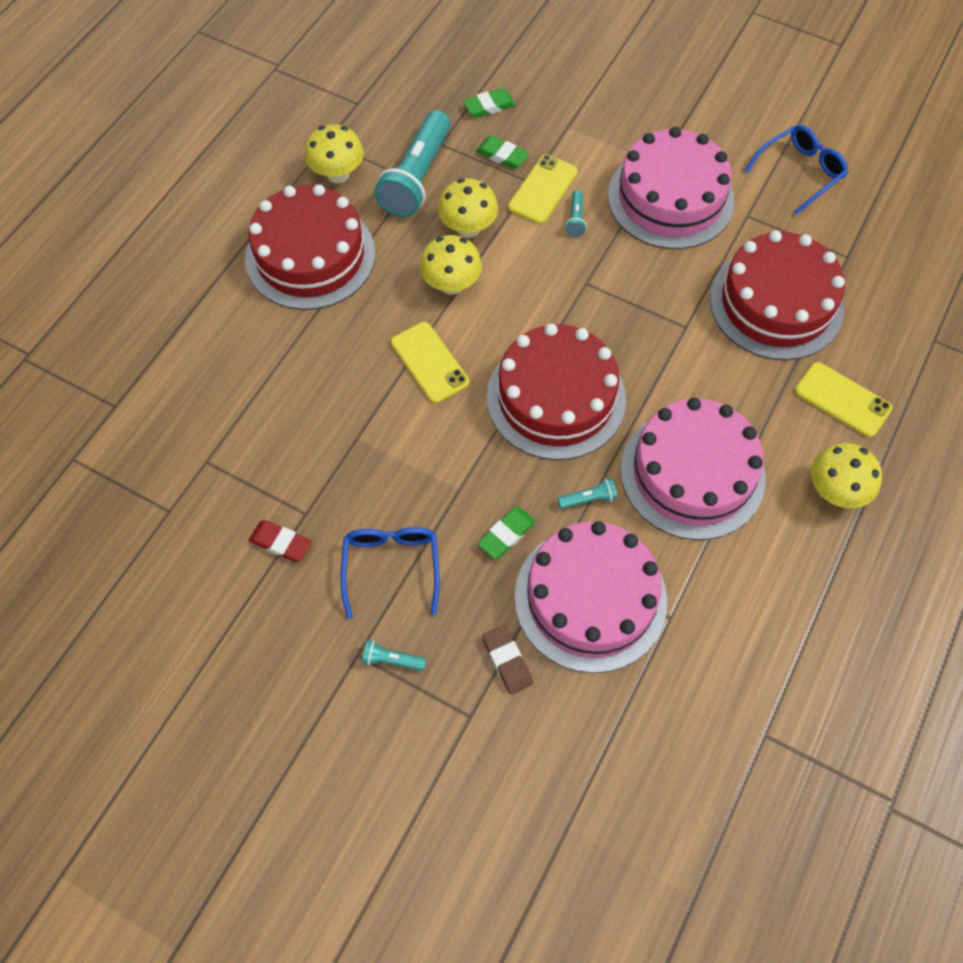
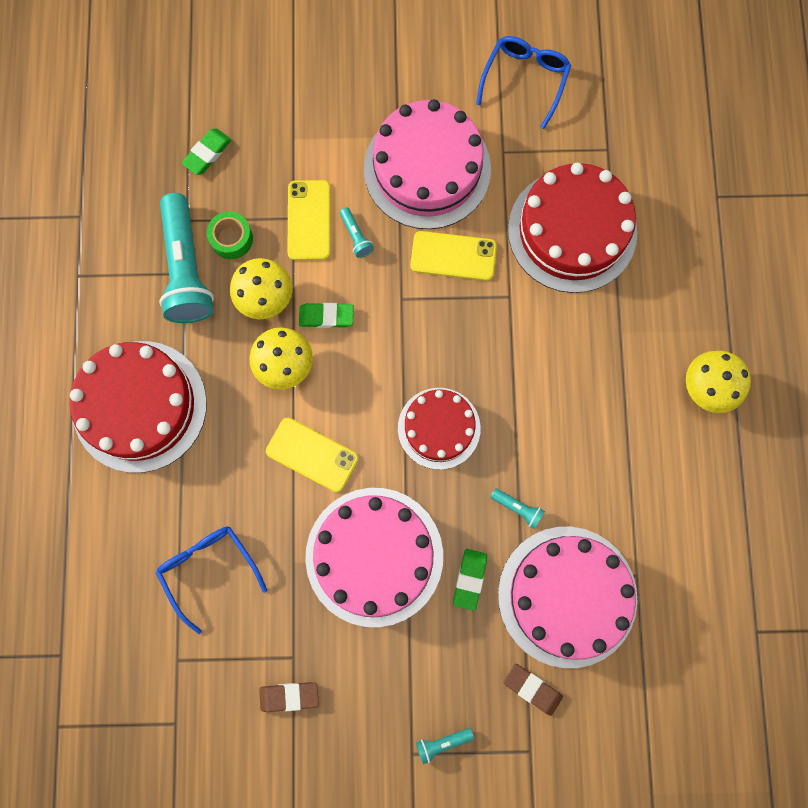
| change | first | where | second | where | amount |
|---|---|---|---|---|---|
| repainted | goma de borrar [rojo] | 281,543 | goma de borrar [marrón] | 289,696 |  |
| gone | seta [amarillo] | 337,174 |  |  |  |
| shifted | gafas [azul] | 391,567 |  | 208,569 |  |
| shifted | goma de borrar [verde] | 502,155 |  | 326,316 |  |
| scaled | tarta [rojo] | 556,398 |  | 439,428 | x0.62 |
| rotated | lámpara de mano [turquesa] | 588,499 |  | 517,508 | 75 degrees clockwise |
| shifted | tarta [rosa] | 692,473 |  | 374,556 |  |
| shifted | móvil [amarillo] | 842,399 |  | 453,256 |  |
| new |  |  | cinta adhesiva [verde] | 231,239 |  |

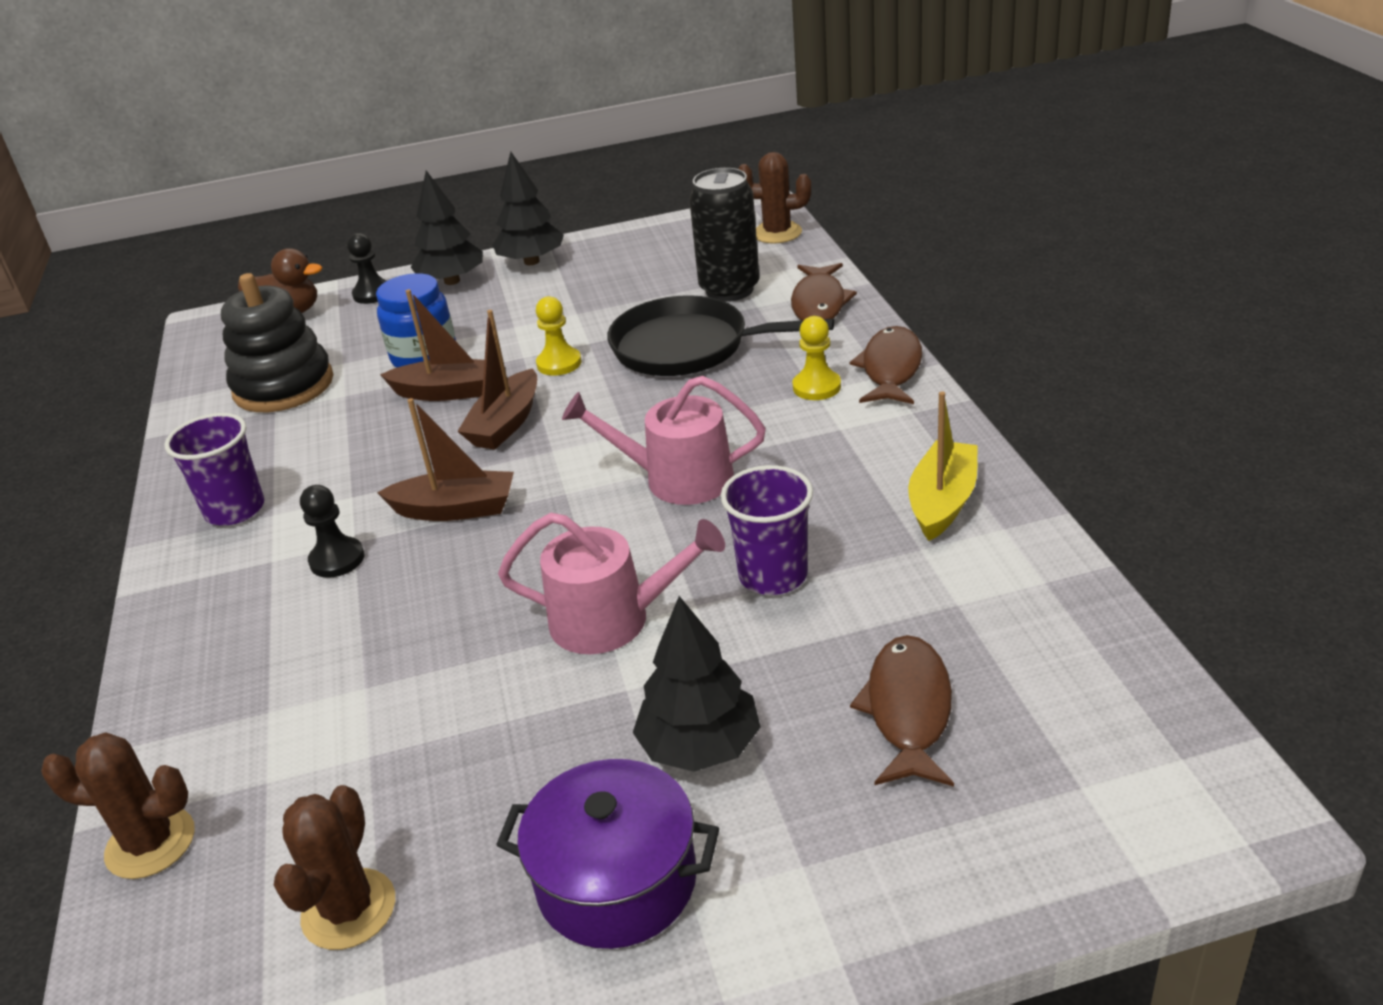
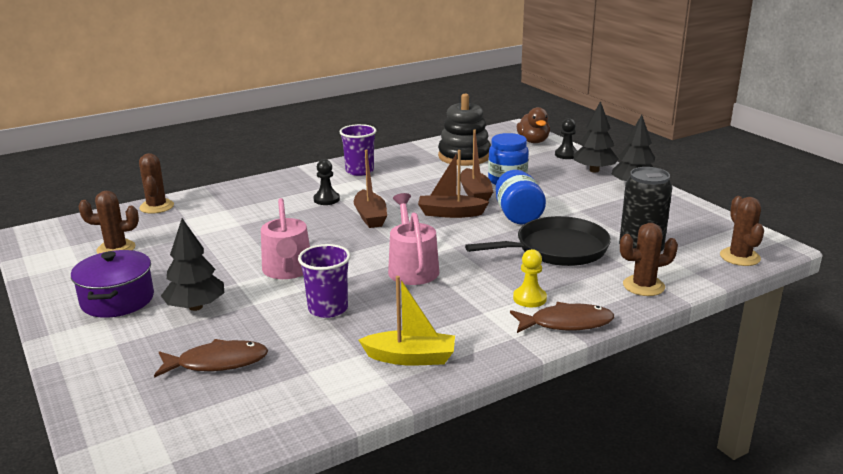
| change | first | where | second | where | amount |
|---|---|---|---|---|---|
| swapped | peón [amarillo] | 559,363 | tarro [azul] | 518,215 |  |
| rotated | sartén [negro] | 687,347 |  | 557,249 | 75 degrees clockwise |
| swapped | pez [marrón] | 819,303 | cactus [marrón] | 643,286 |  |

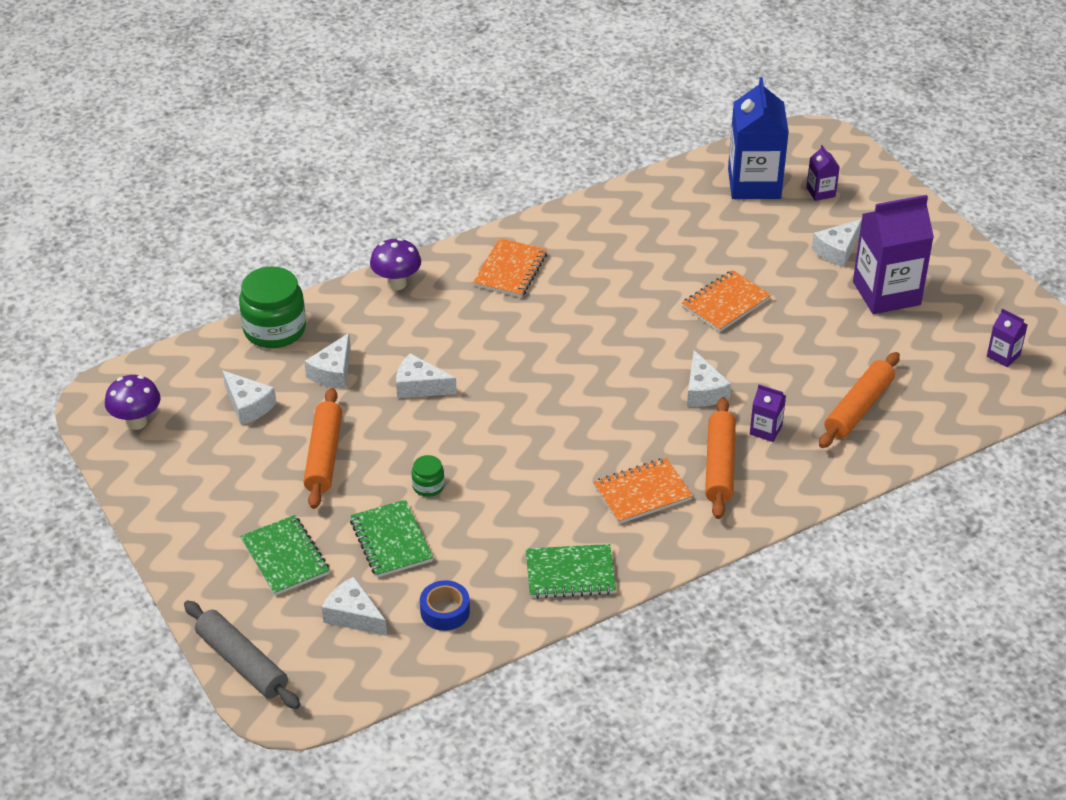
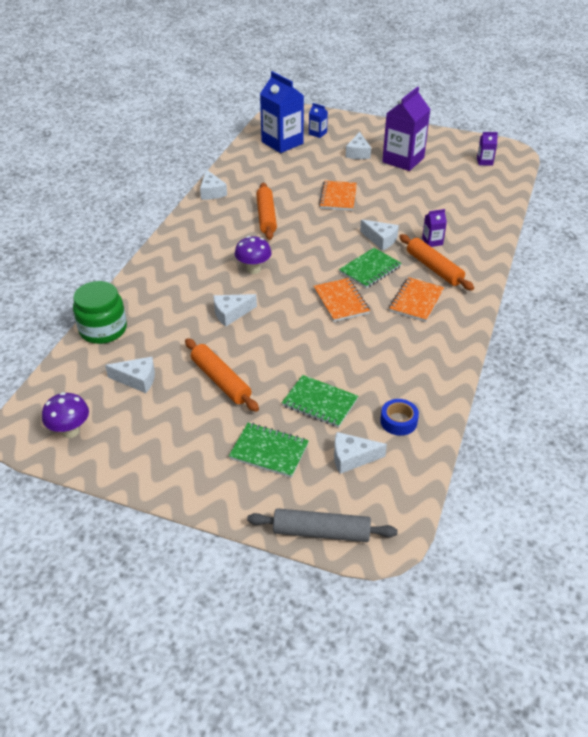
| change | first | where | second | where | amount |
|---|---|---|---|---|---|
| shifted | queso [blanco] | 333,372 |  | 212,192 |  |
| shifted | seta [morado] | 397,283 |  | 253,269 |  |
| gone | tarro [verde] | 428,486 |  |  |  |
| shifted | cuaderno [naranja] | 510,270 |  | 341,301 |  |
| shifted | cuaderno [verde] | 570,574 |  | 370,269 |  |
| repainted | cartón de leche [morado] | 820,192 | cartón de leche [azul] | 317,133 |  |
| shifted | rodillo [naranja] | 858,408 |  | 266,217 |  |

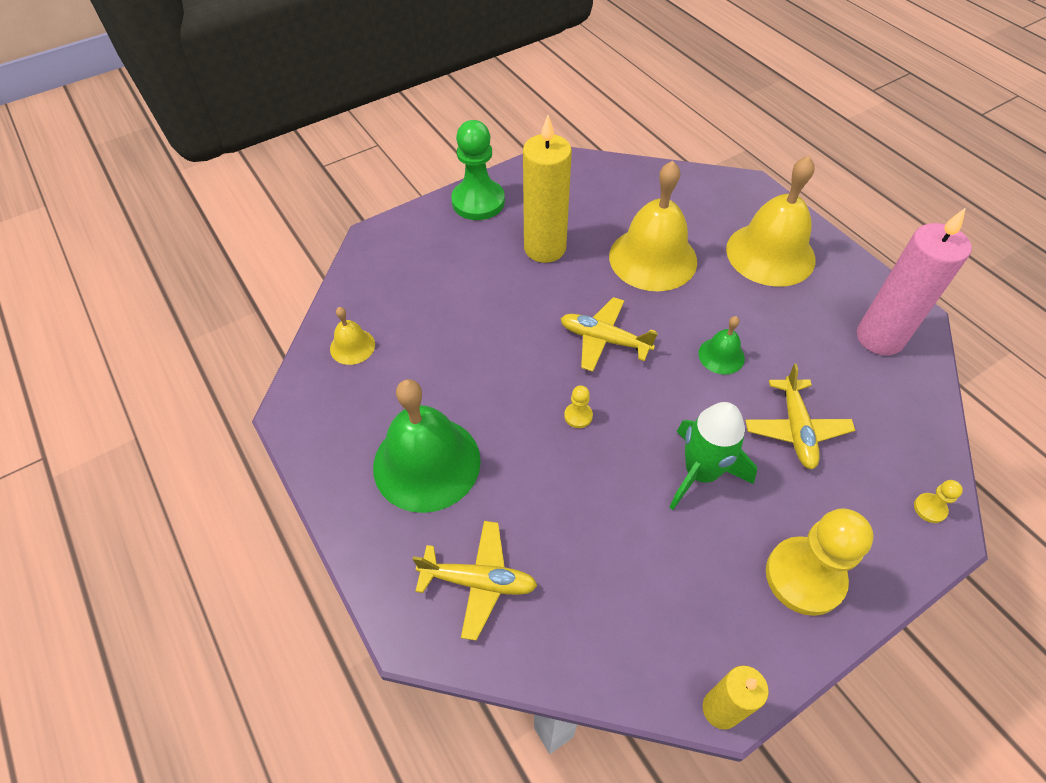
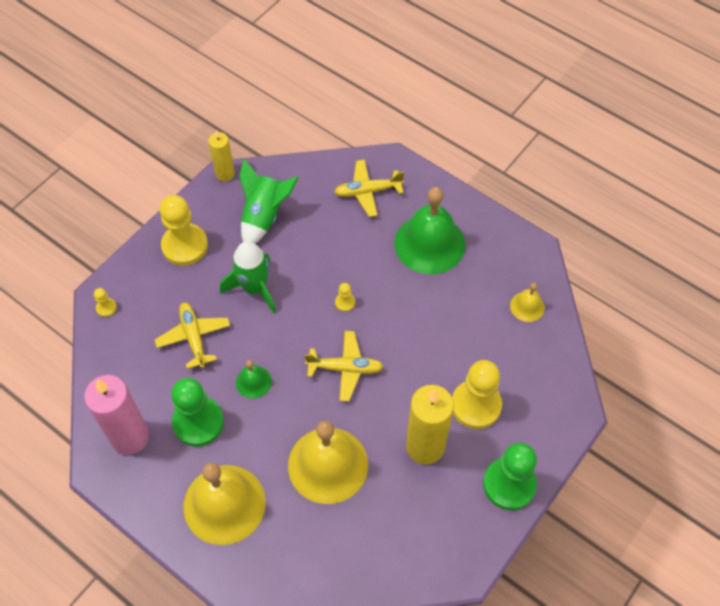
| change | first | where | second | where | amount |
|---|---|---|---|---|---|
| new |  |  | peón [verde] | 198,422 |  |
| new |  |  | cohete [verde] | 264,216 |  |
| new |  |  | peón [amarillo] | 476,405 |  |

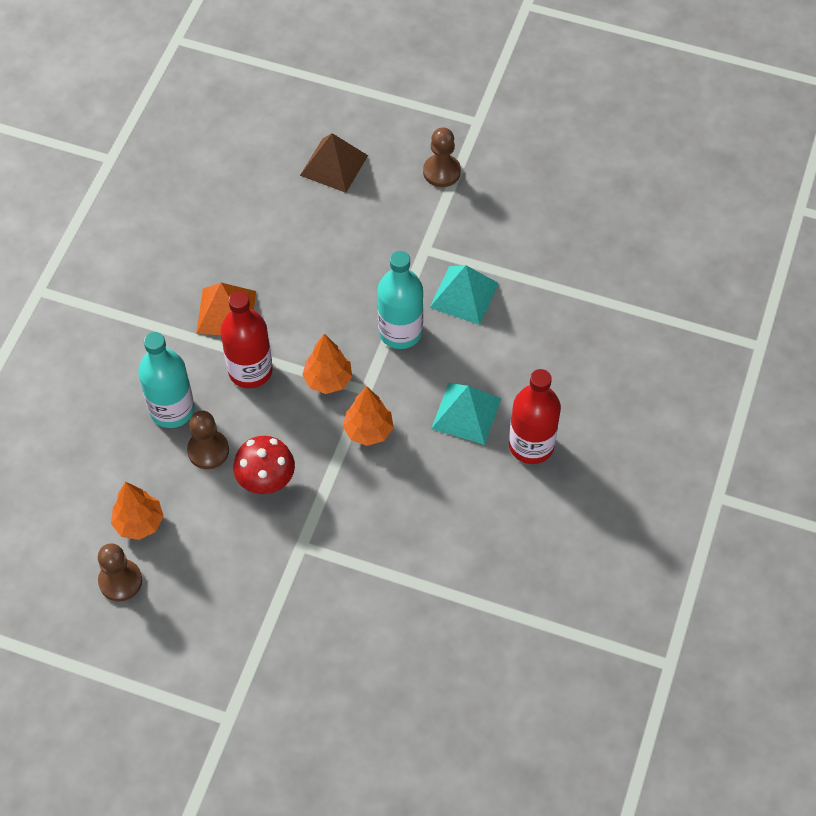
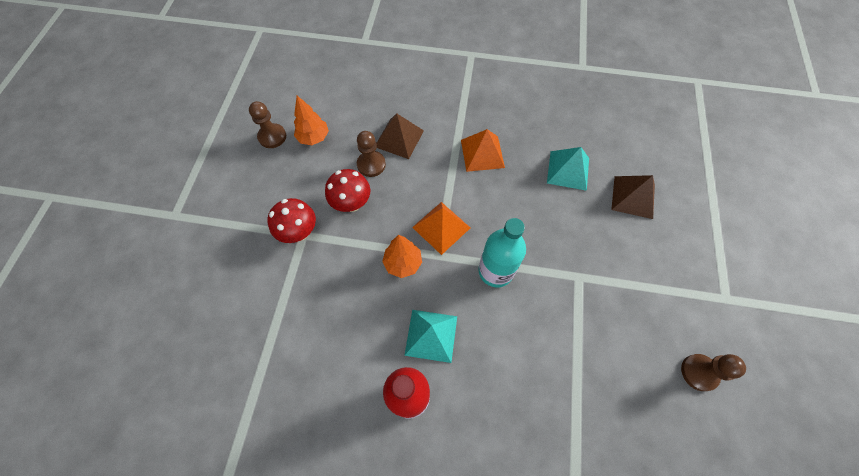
| change | first | where | second | where | amount |
|---|---|---|---|---|---|
| swapped | botella [turquesa] | 172,410 | pirámide [marrón] | 399,138 |  |
| gone | botella [rojo] | 250,371 |  |  |  |
| swapped | árbol [naranja] | 328,380 | pirámide [naranja] | 441,227 |  |
| shifted | peón [marrón] | 441,172 |  | 699,372 |  |
| shifted | pirámide [turquesa] | 464,295 |  | 568,170 |  |
| new |  |  | seta [rojo] | 299,232 |  |

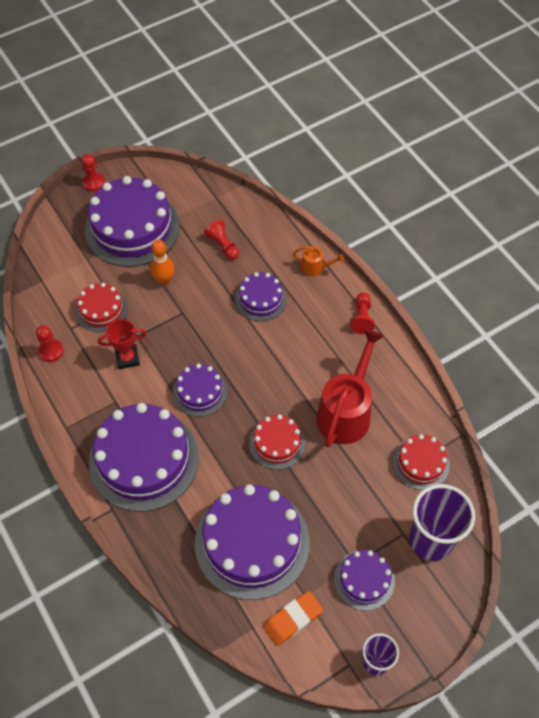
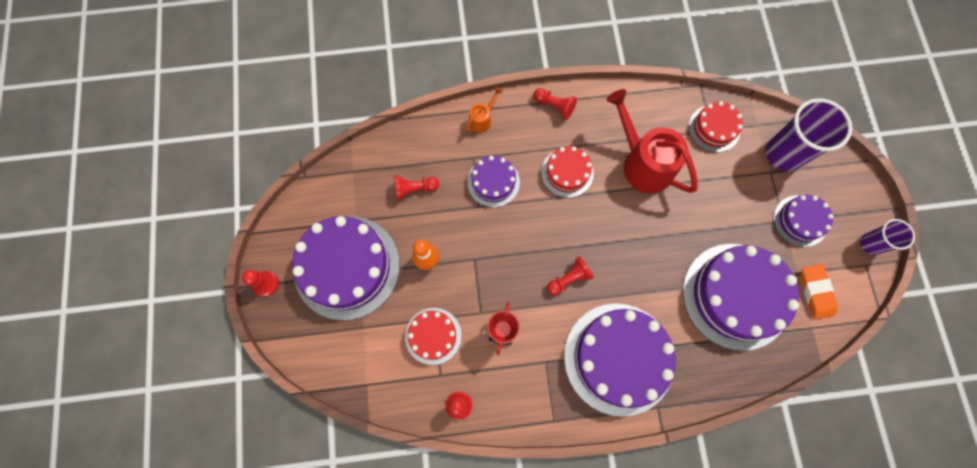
| change | first | where | second | where | amount |
|---|---|---|---|---|---|
| swapped | tarta [morado] | 200,392 | peón [rojo] | 569,278 |  |
| shifted | tarta [rojo] | 277,443 |  | 567,172 |  |

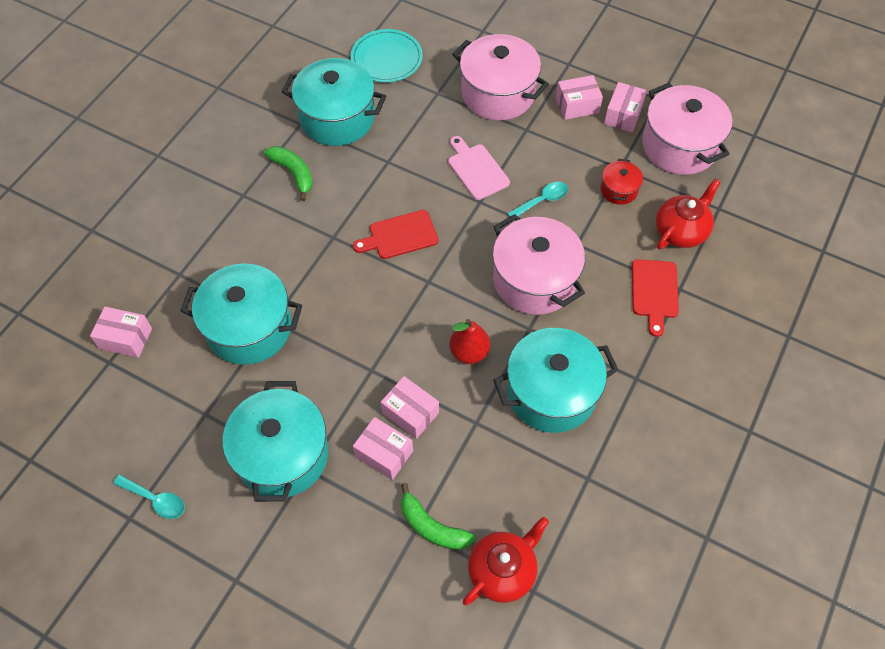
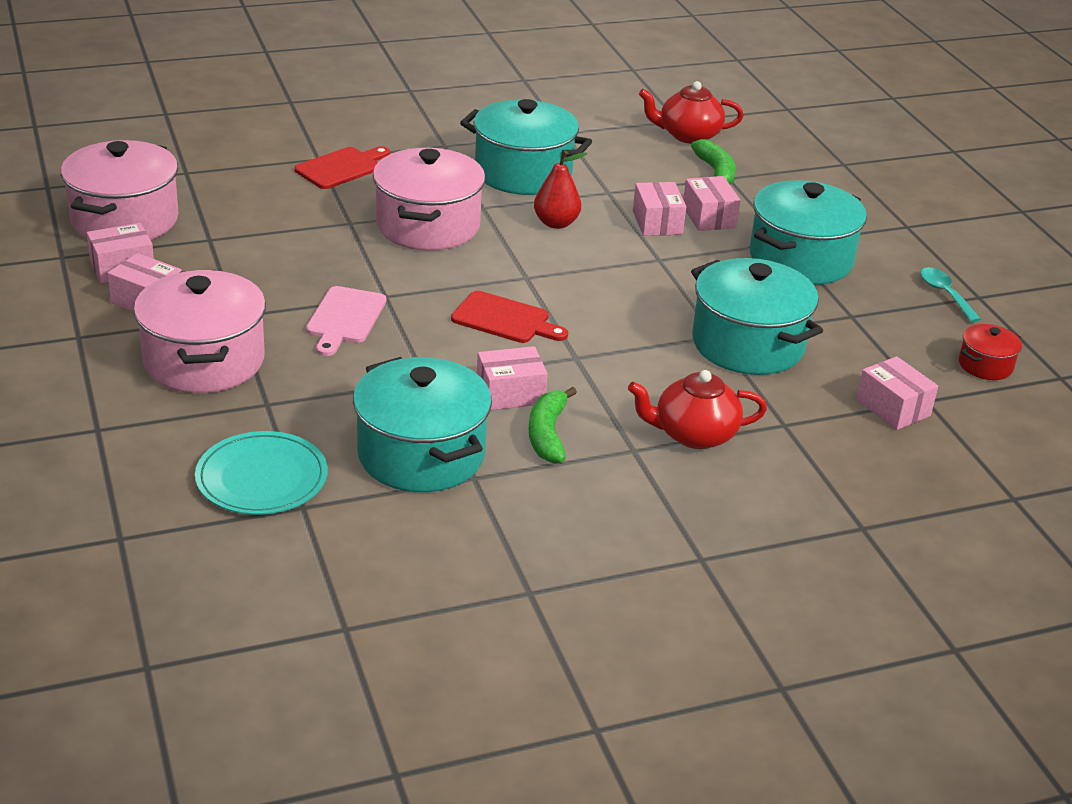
| change | first | where | second | where | amount |
|---|---|---|---|---|---|
| gone | cuchara [turquesa] | 542,200 |  |  |  |
| shifted | olla [rojo] | 619,190 |  | 985,365 |  |
| shifted | tetera [rojo] | 681,231 |  | 693,434 |  |
| new |  |  | caja [rosa] | 510,393 |  |

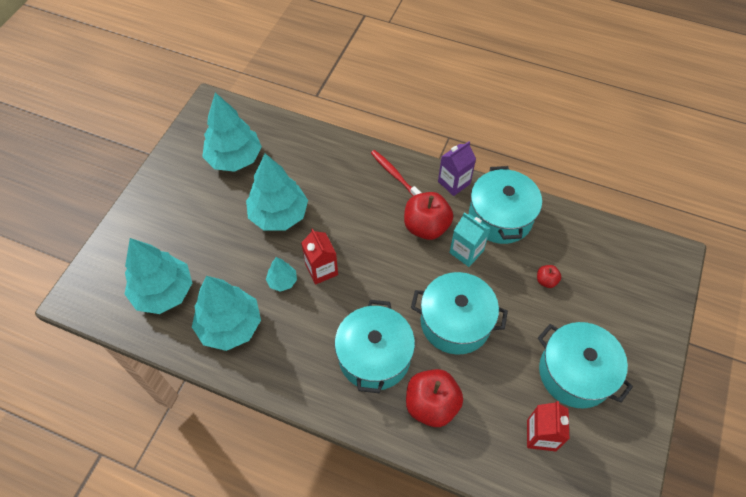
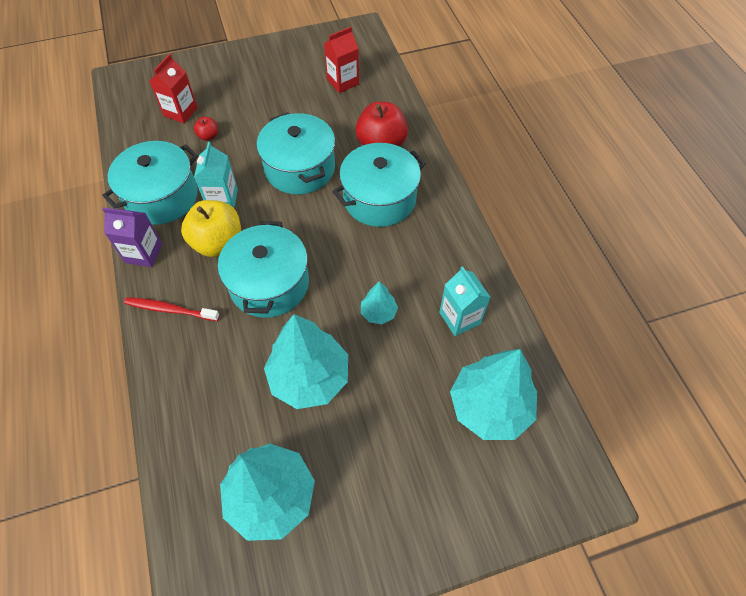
| change | first | where | second | where | amount |
|---|---|---|---|---|---|
| swapped | árbol [turquesa] | 230,326 | cartón de leche [turquesa] | 459,318 |  |
| shifted | cartón de leche [rojo] | 321,270 |  | 180,112 |  |
| rotated | cepillo de dientes [rojo] | 394,174 |  | 170,309 | 90 degrees clockwise |
| repainted | manzana [rojo] | 426,227 | manzana [amarillo] | 218,243 |  |
| shifted | olla [turquesa] | 575,373 |  | 269,284 |  |

